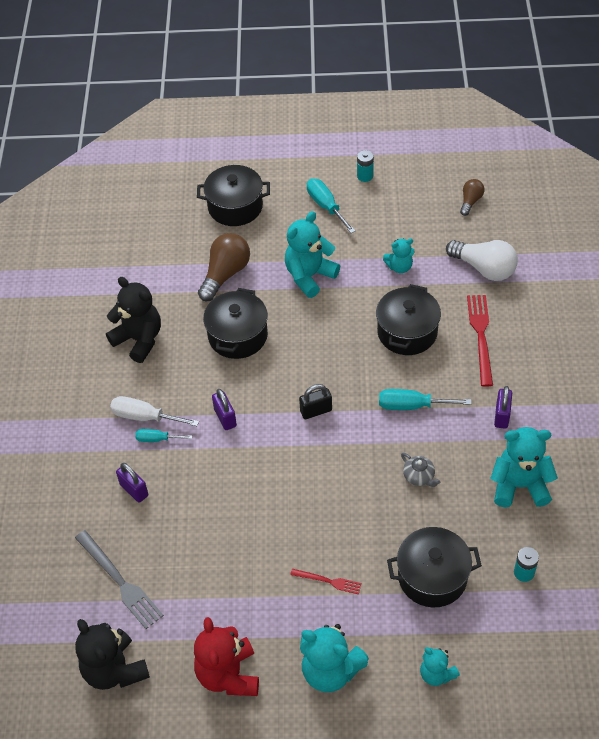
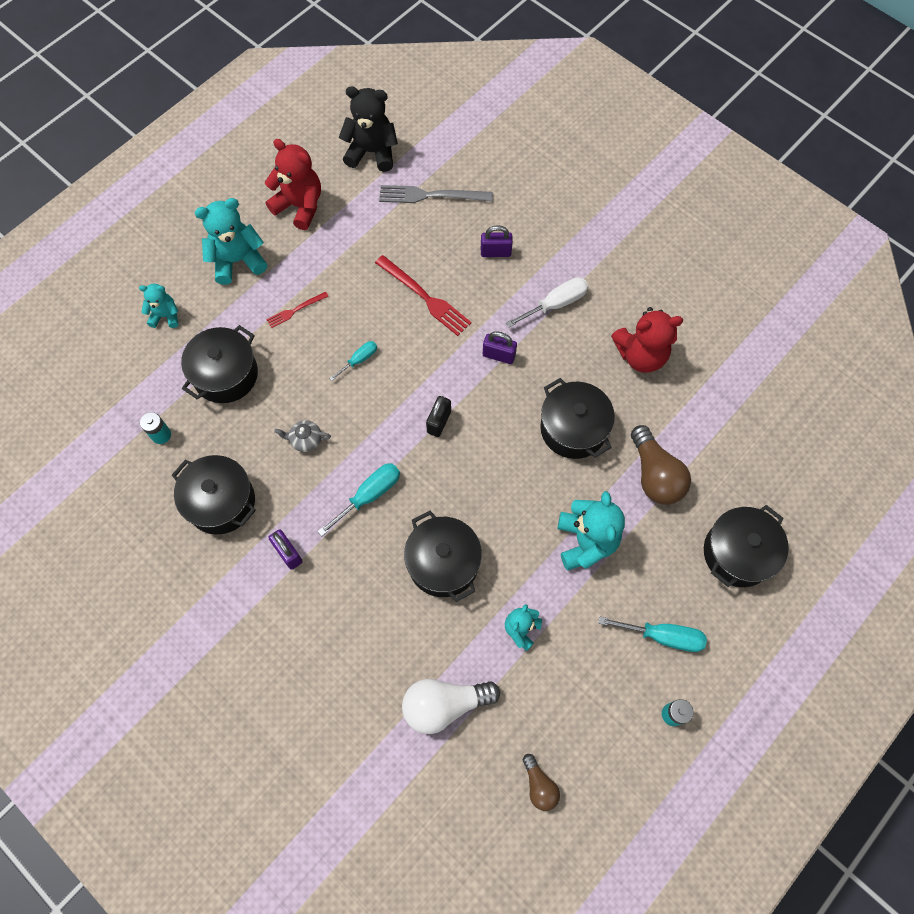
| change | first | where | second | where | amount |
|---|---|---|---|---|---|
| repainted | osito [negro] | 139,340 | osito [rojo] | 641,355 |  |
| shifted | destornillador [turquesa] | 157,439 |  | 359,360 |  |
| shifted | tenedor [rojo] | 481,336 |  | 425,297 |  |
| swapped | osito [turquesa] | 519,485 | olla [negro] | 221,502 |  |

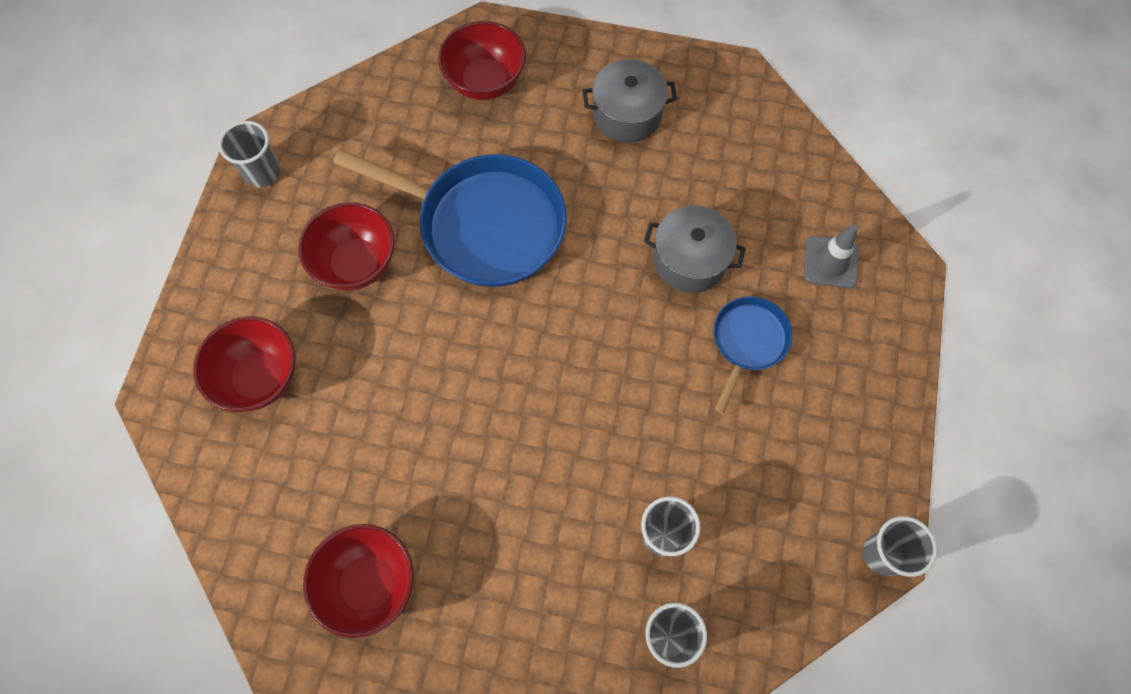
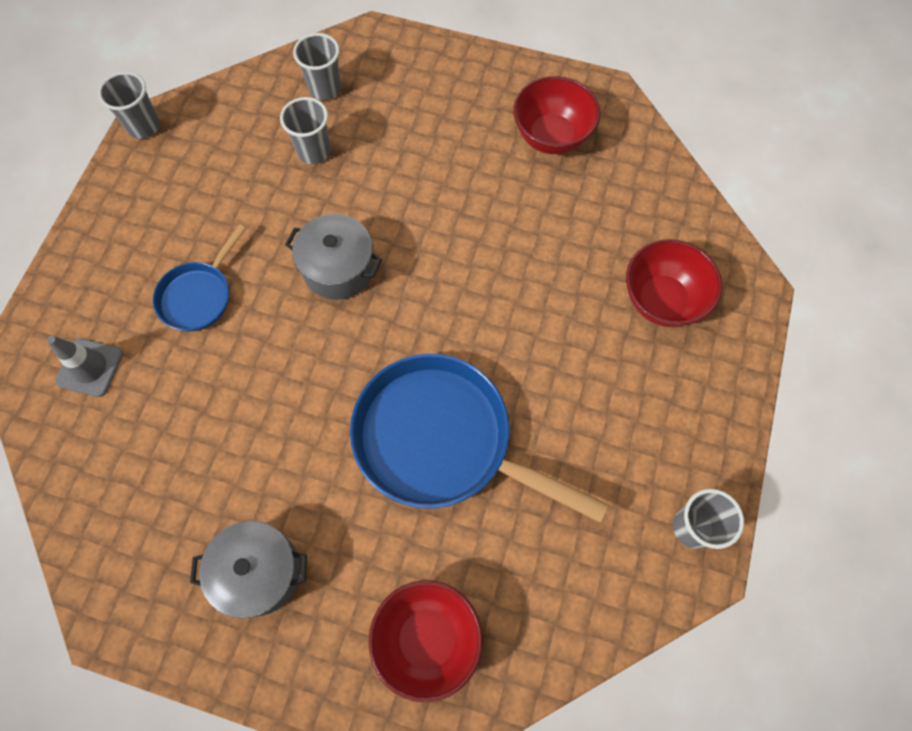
| change | first | where | second | where | amount |
|---|---|---|---|---|---|
| gone | cuenco [rojo] | 356,263 |  |  |  |
| shifted | olla [gris] | 689,260 |  | 338,268 |  |

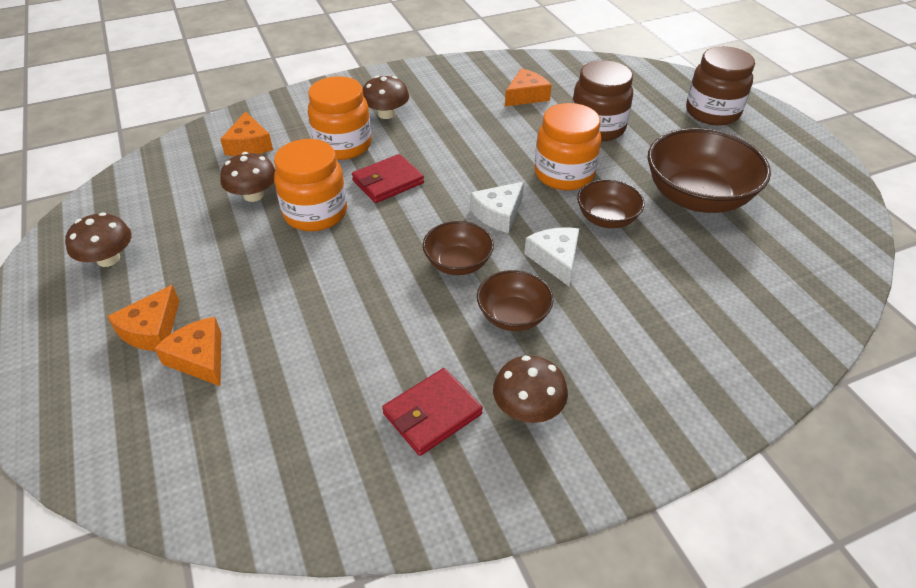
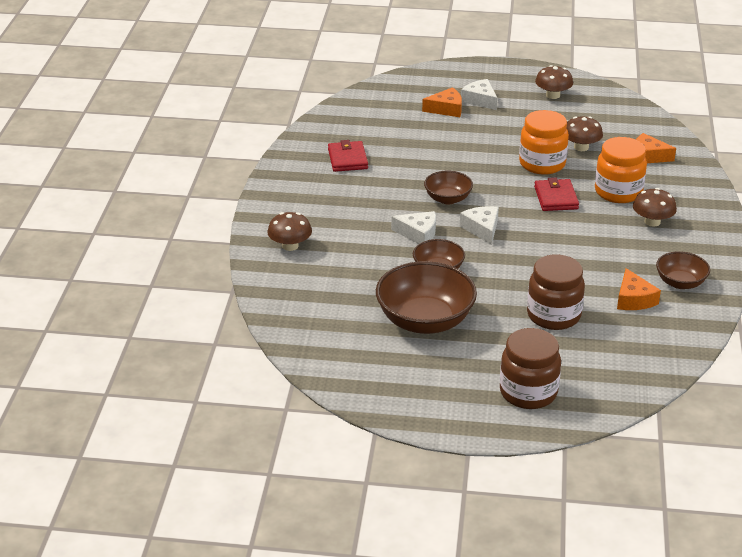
| change | first | where | second | where | amount |
|---|---|---|---|---|---|
| repainted | queso [naranja] | 152,330 | queso [blanco] | 480,100 |  |
| shifted | cuenco [marrón] | 513,316 |  | 680,283 |  |
| shifted | seta [marrón] | 528,408 |  | 290,246 |  |
| gone | tarro [naranja] | 564,174 |  |  |  |

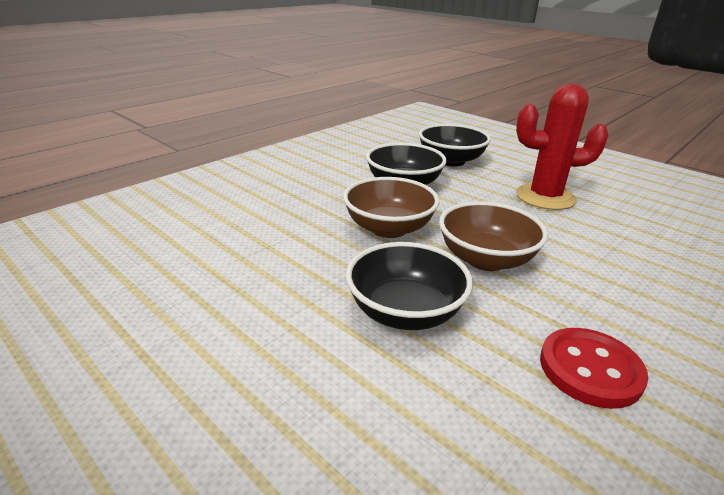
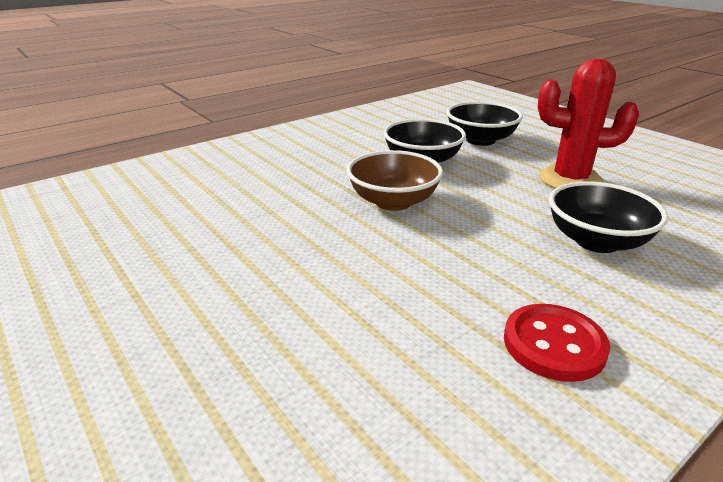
| change | first | where | second | where | amount |
|---|---|---|---|---|---|
| shifted | cuenco [negro] | 405,312 |  | 596,241 |  |
| gone | cuenco [marrón] | 486,259 |  |  |  |

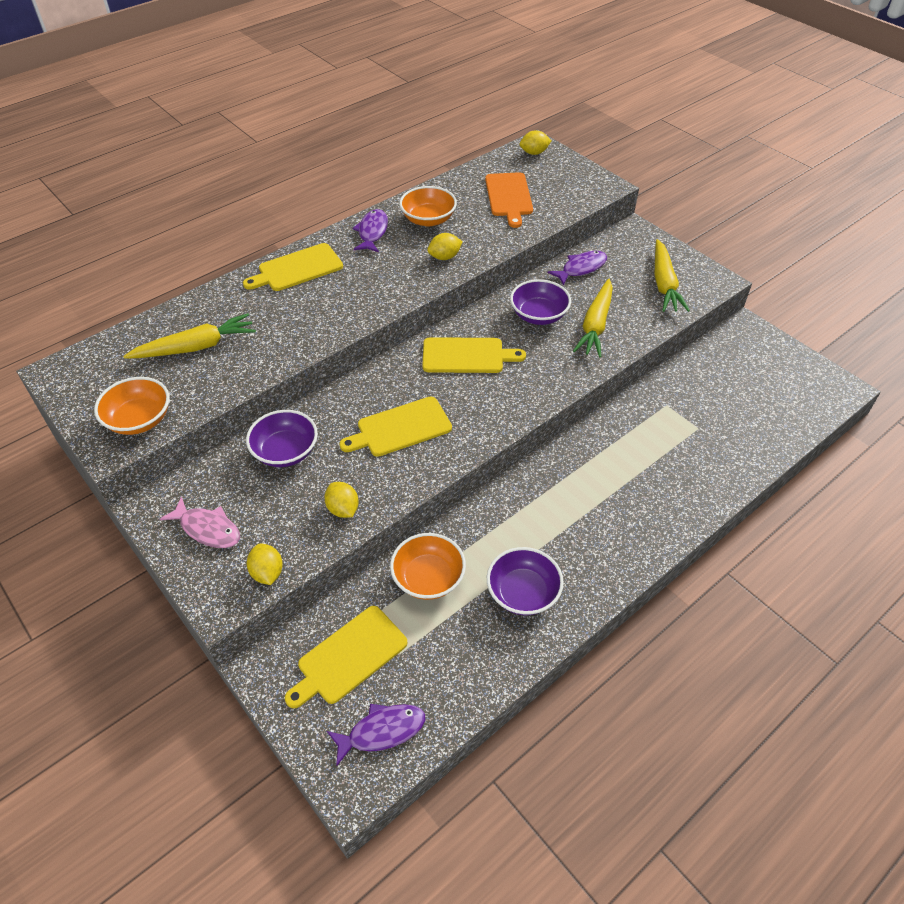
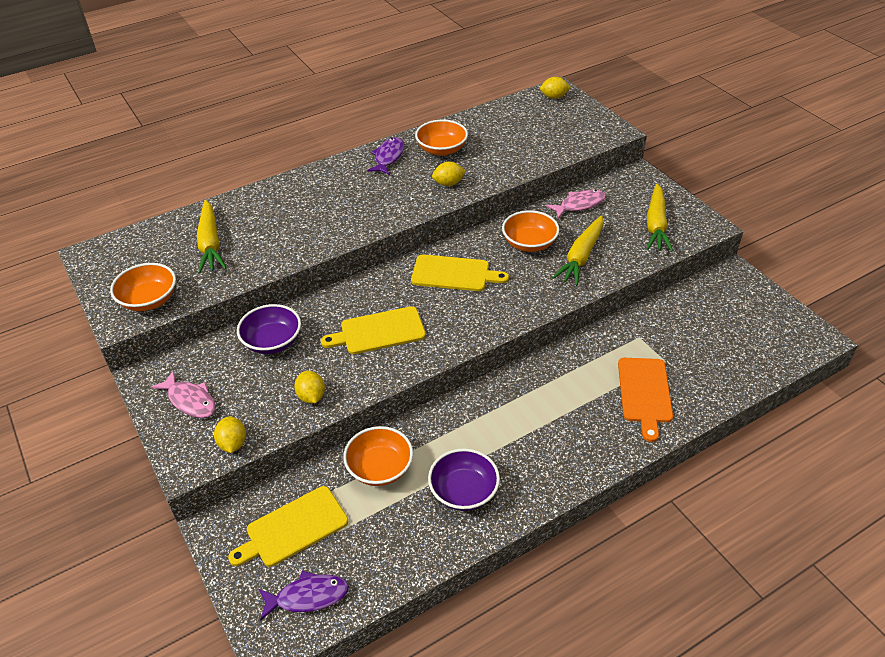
| change | first | where | second | where | amount |
|---|---|---|---|---|---|
| rotated | zanahoria [amarillo] | 195,347 |  | 210,243 | 90 degrees clockwise |
| gone | tabla de cortar [amarillo] | 297,269 |  |  |  |
| shifted | tabla de cortar [naranja] | 509,197 |  | 644,393 |  |
| repainted | cuenco [morado] | 538,315 | cuenco [naranja] | 529,243 |  |
| repainted | pez [morado] | 581,268 | pez [rosa] | 579,205 |  |

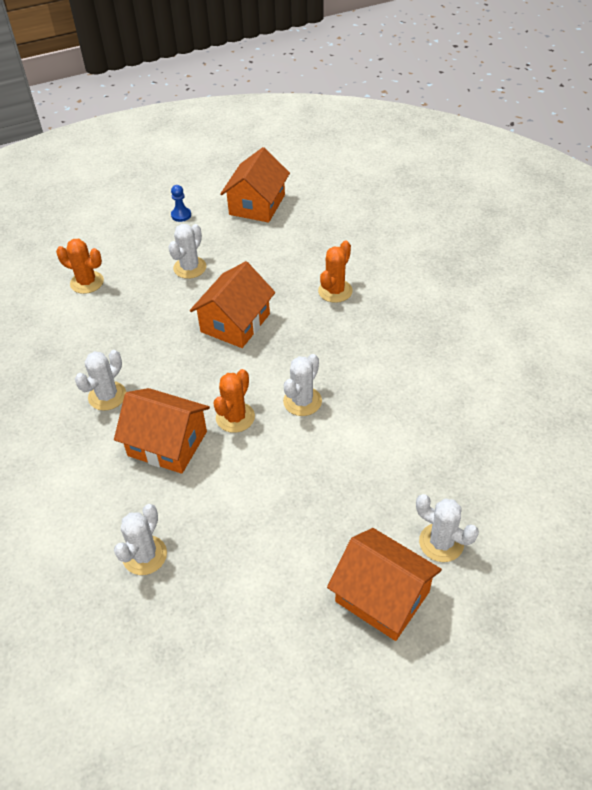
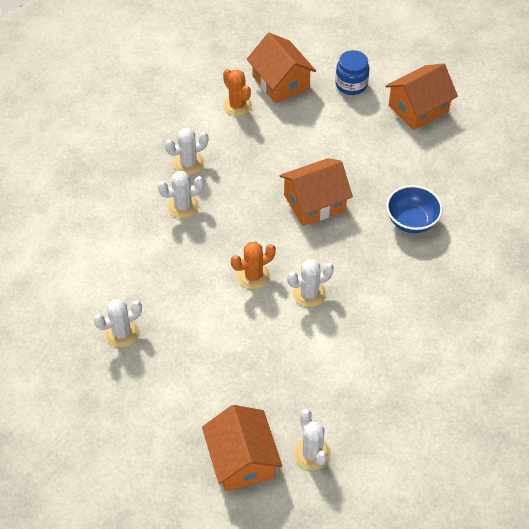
| change | first | where | second | where | amount |
|---|---|---|---|---|---|
| shifted | casa [naranja] | 167,443 |  | 280,82 |  |
| shifted | cactus [blanco] | 190,268 |  | 188,163 |  |
| swapped | peón [azul] | 181,215 | tarro [azul] | 351,84 |  |
| swapped | cactus [naranja] | 335,291 | cuenco [azul] | 411,221 |  |

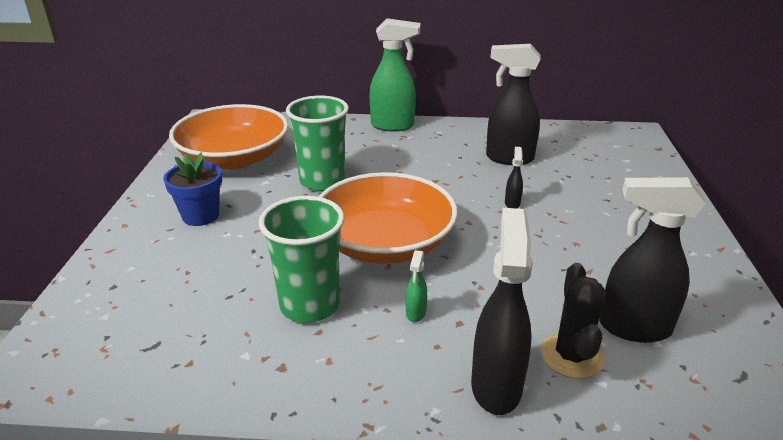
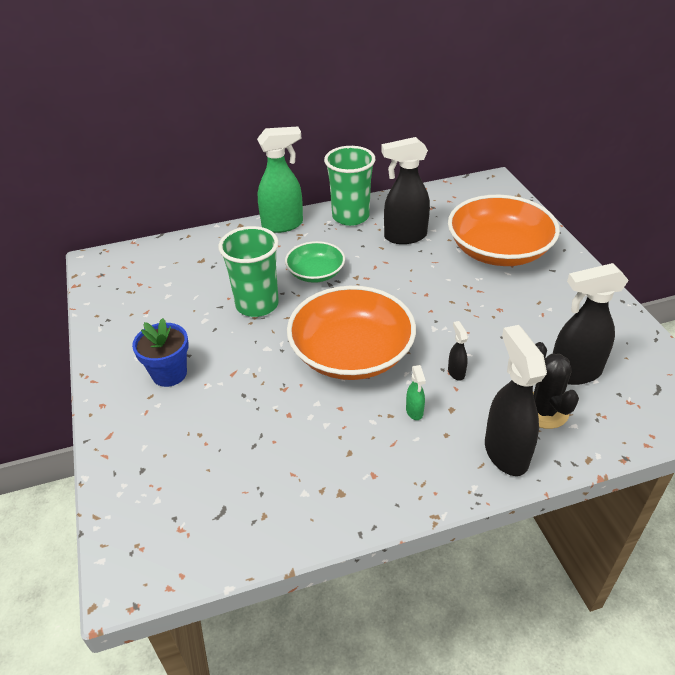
| change | first | where | second | where | amount |
|---|---|---|---|---|---|
| shifted | cuenco [naranja] | 234,158 |  | 498,250 |  |
| shifted | vaso [verde] | 310,305 |  | 350,216 |  |
| shifted | pulverizador [negro] | 512,203 |  | 456,372 |  |
| new |  |  | cuenco [verde] | 315,273 |  |

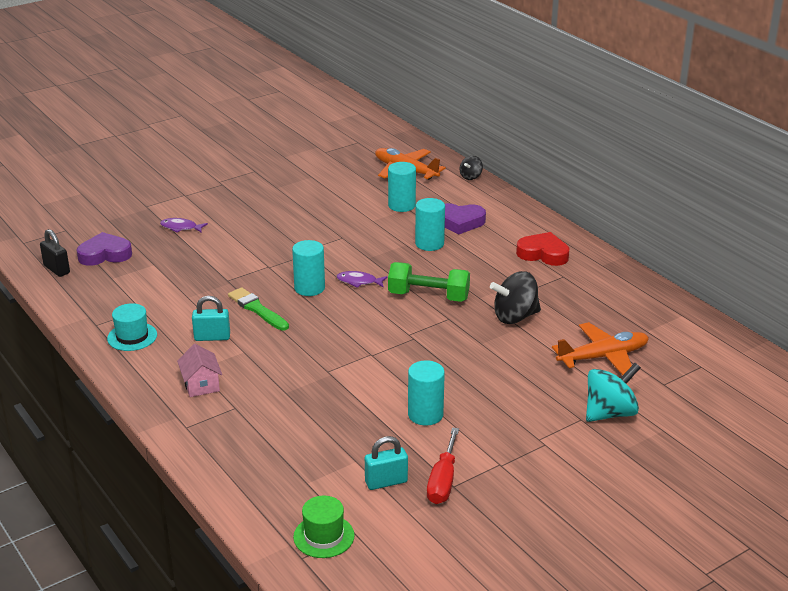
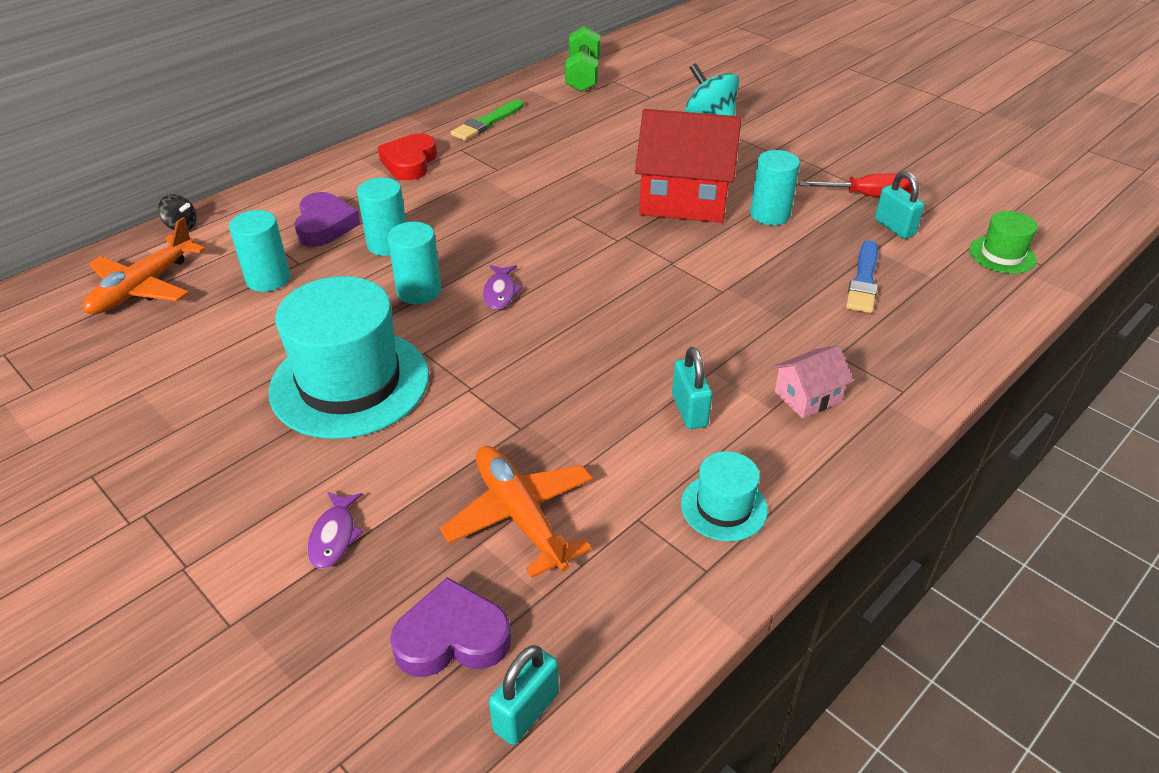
| change | first | where | second | where | amount |
|---|---|---|---|---|---|
| repainted | candado [negro] | 56,269 | candado [turquesa] | 526,712 |  |
| rotated | corazón [morado] | 105,254 |  | 452,637 | 105 degrees clockwise |
| shifted | pincel [verde] | 257,309 |  | 487,123 |  |
| shifted | cilindro [turquesa] | 309,288 |  | 419,291 |  |
| shifted | mancuerna [verde] | 428,296 |  | 582,75 |  |
| gone | peonza [negro] | 515,317 |  |  |  |
| shifted | avión [naranja] | 603,357 |  | 520,516 |  |
| new |  |  | sombrero [turquesa] | 350,383 |  |
| new |  |  | casa [rojo] | 684,199 |  |
| new |  |  | pincel [azul] | 864,280 |  |

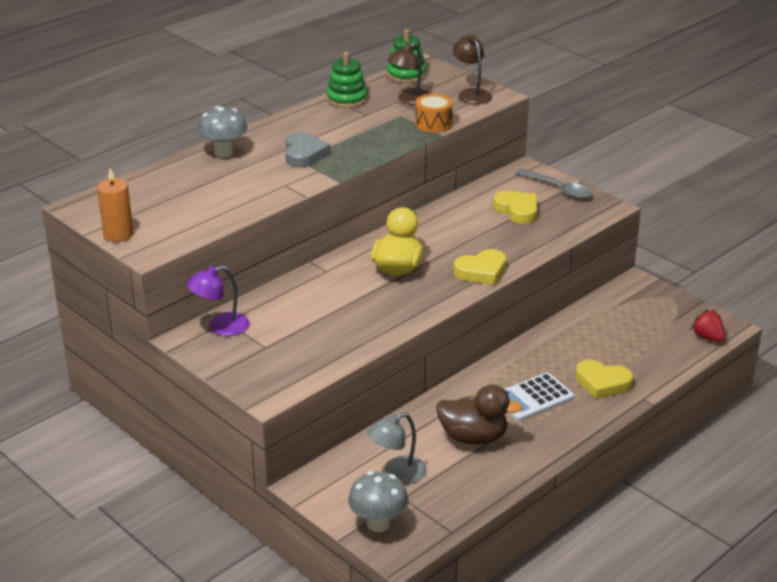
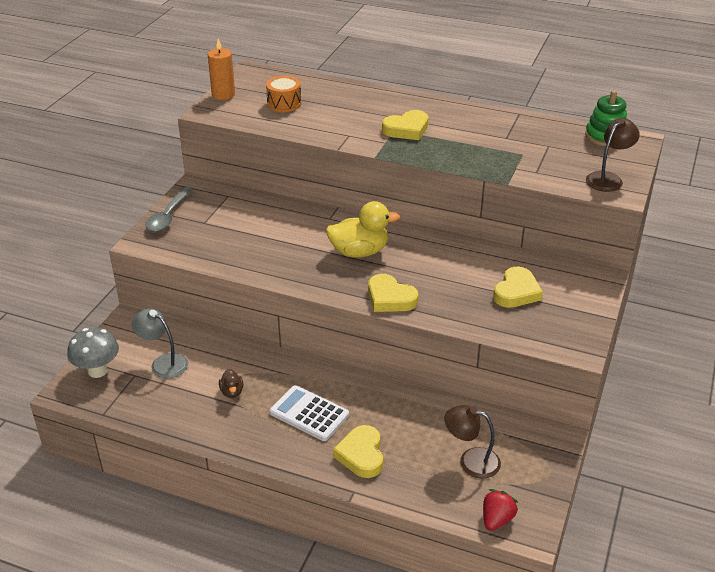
| change | first | where | second | where | amount |
|---|---|---|---|---|---|
| gone | lámpara [morado] | 220,327 |  |  |  |
| gone | seta [gris] | 224,153 |  |  |  |
| repainted | corazón [gris] | 304,154 | corazón [amarillo] | 406,129 |  |
| gone | juguete apilable [verde] | 347,99 |  |  |  |
| shifted | lámpara [marrón] | 409,100 |  | 471,461 |  |
| shifted | tambor [naranja] | 433,123 |  | 284,103 |  |
| scaled | pato [marrón] | 473,437 |  | 232,392 | x0.48 |
| shifted | cuchara [gris] | 558,189 |  | 168,216 |  |

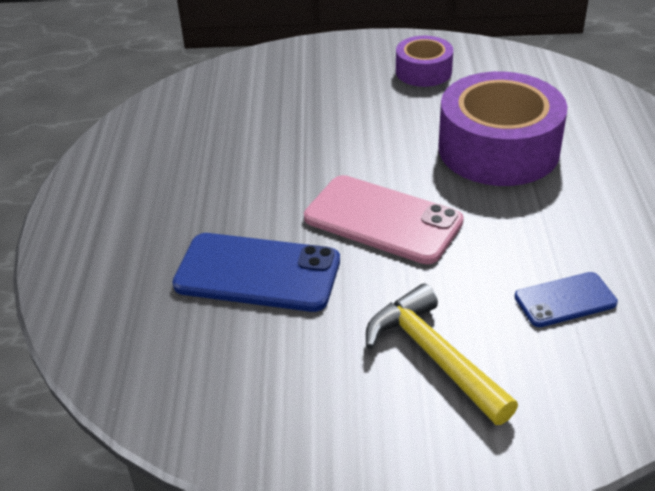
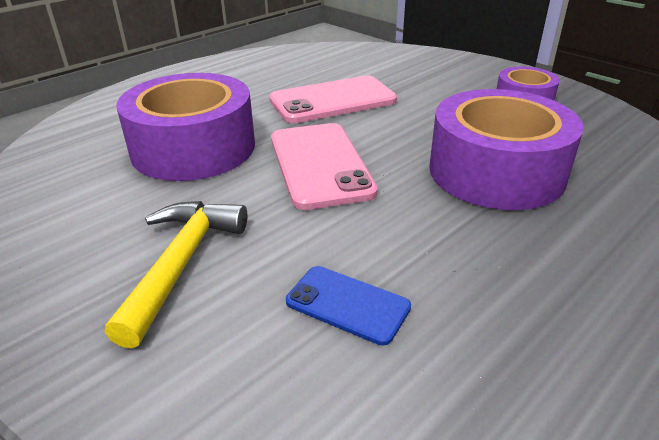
| change | first | where | second | where | amount |
|---|---|---|---|---|---|
| swapped | móvil [azul] | 257,273 | cinta adhesiva [morado] | 193,148 |  |
| new |  |  | móvil [rosa] | 332,100 |  |

